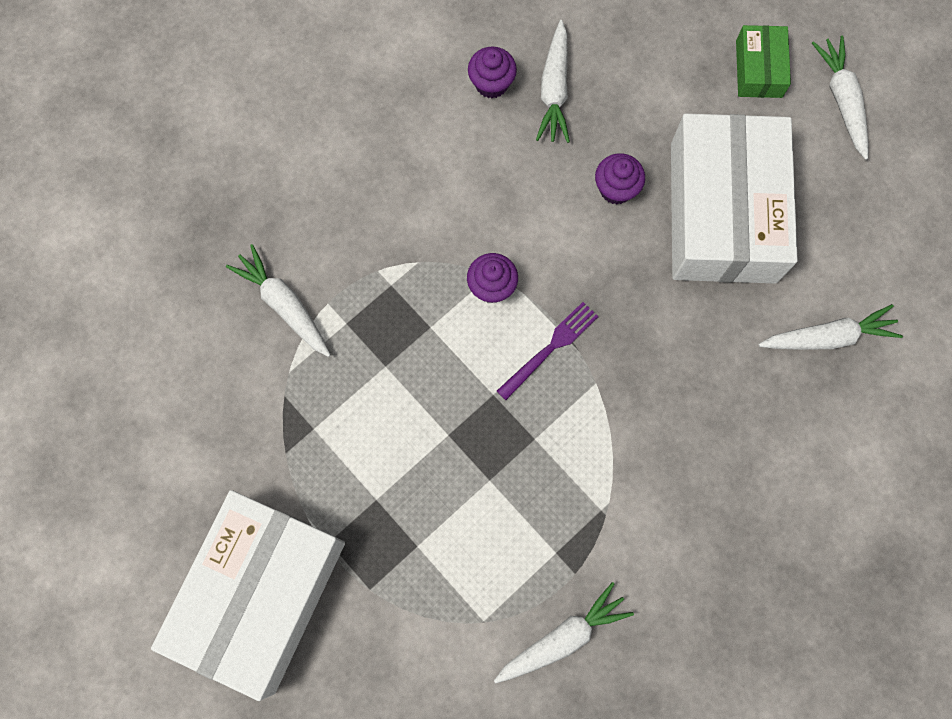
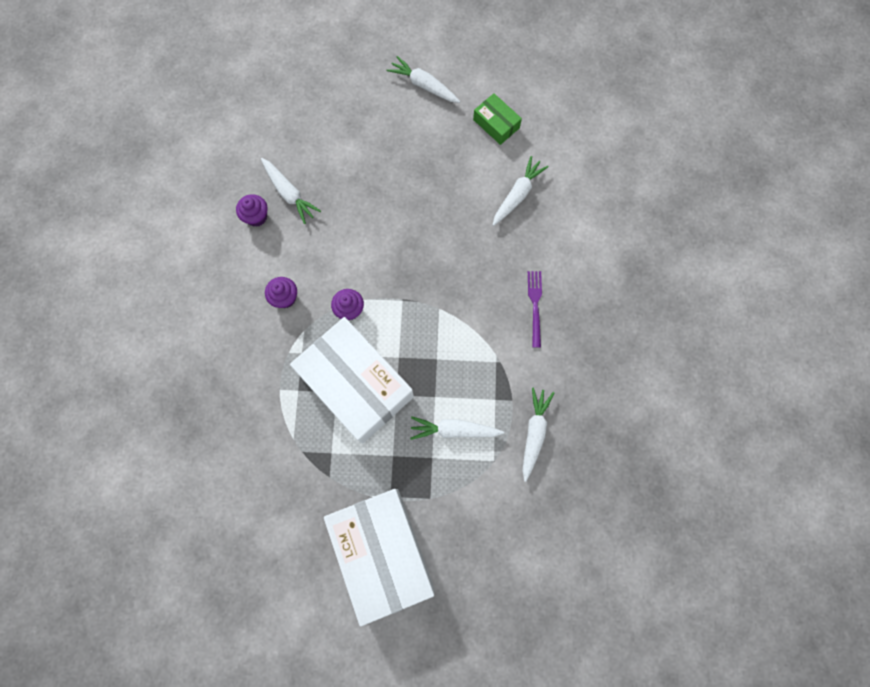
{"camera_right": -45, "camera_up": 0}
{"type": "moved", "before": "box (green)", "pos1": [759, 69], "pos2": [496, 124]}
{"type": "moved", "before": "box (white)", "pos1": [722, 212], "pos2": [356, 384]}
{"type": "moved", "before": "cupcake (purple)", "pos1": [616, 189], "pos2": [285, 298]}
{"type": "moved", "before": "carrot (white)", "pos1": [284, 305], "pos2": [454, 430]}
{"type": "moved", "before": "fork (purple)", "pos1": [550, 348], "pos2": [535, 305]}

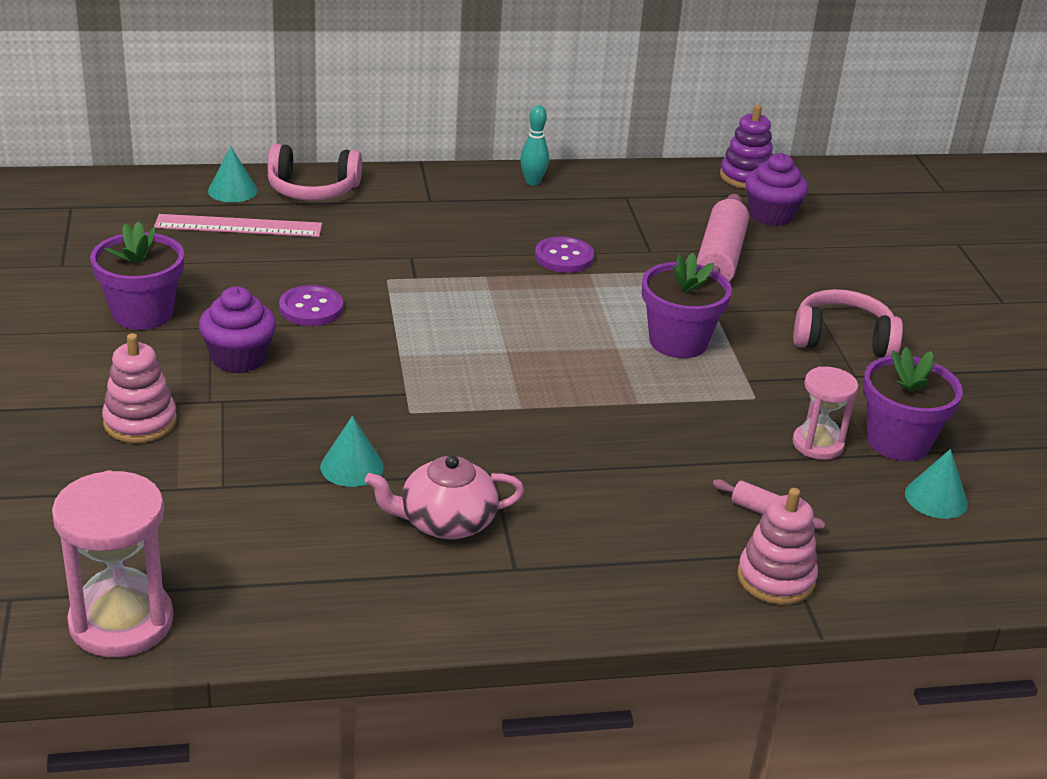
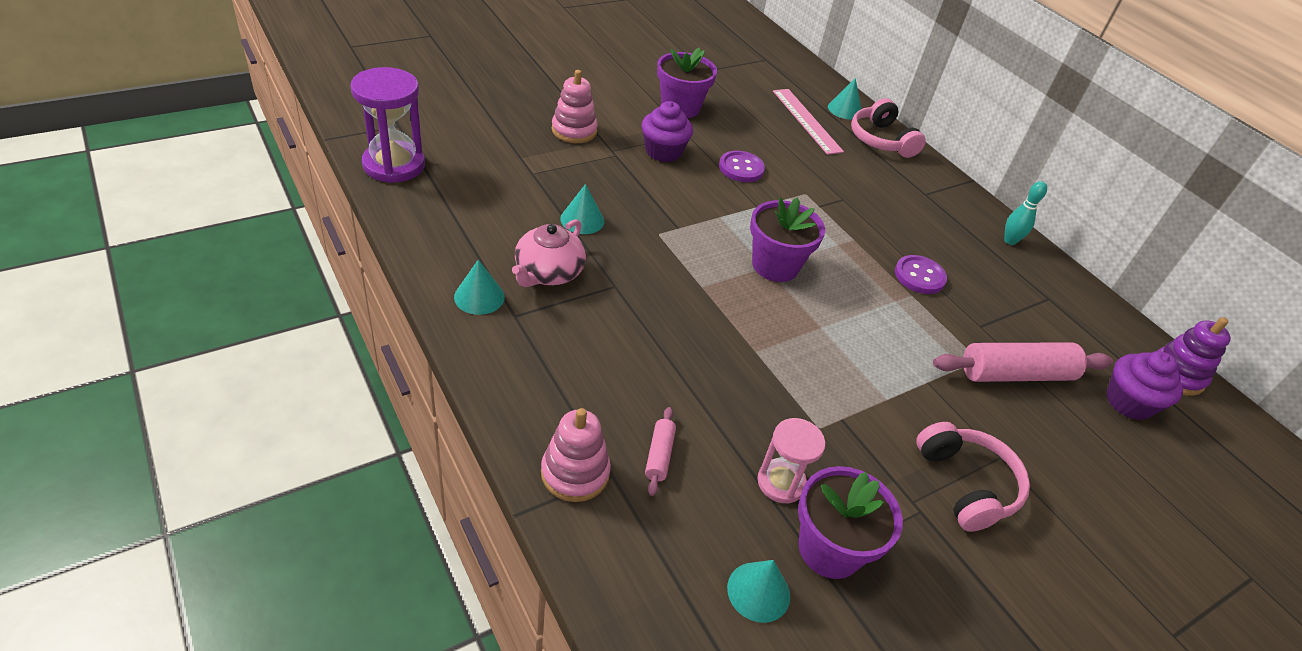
{"camera_right": 65, "camera_up": 10}
{"type": "moved", "before": "flower pot (purple)", "pos1": [678, 342], "pos2": [775, 265]}
{"type": "turned", "before": "teapot (pink)", "pos1": [446, 521], "pos2": [548, 272], "turn": -120}
{"type": "recoloured", "before": "hourglass (pink)", "after": "hourglass (purple)", "pos1": [121, 622], "pos2": [394, 165]}
{"type": "added", "after": "cone (turquoise)", "pos2": [479, 297]}

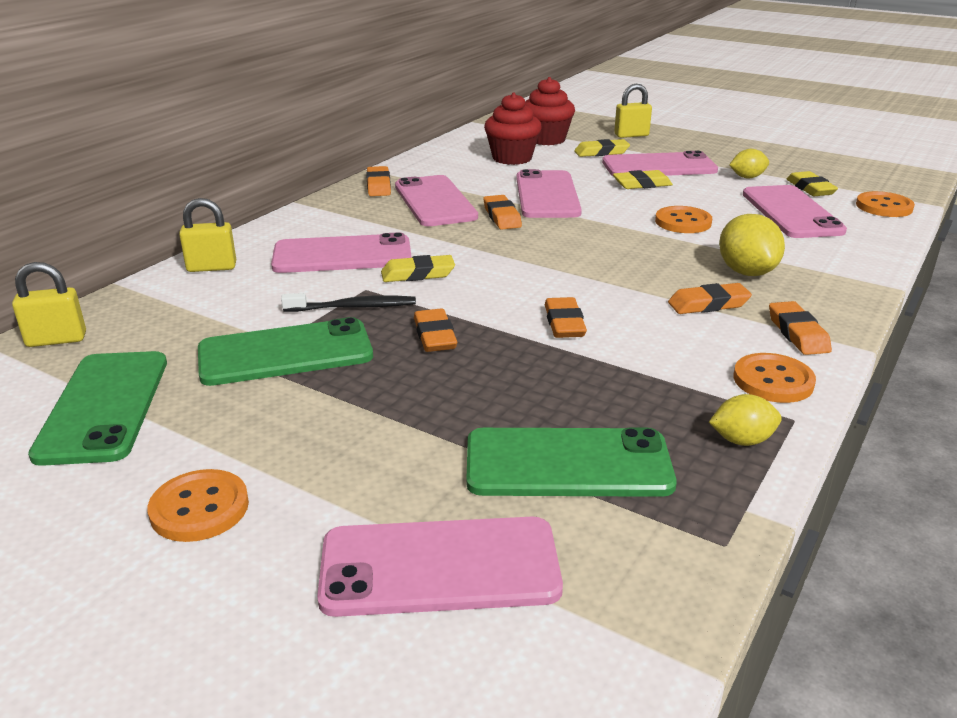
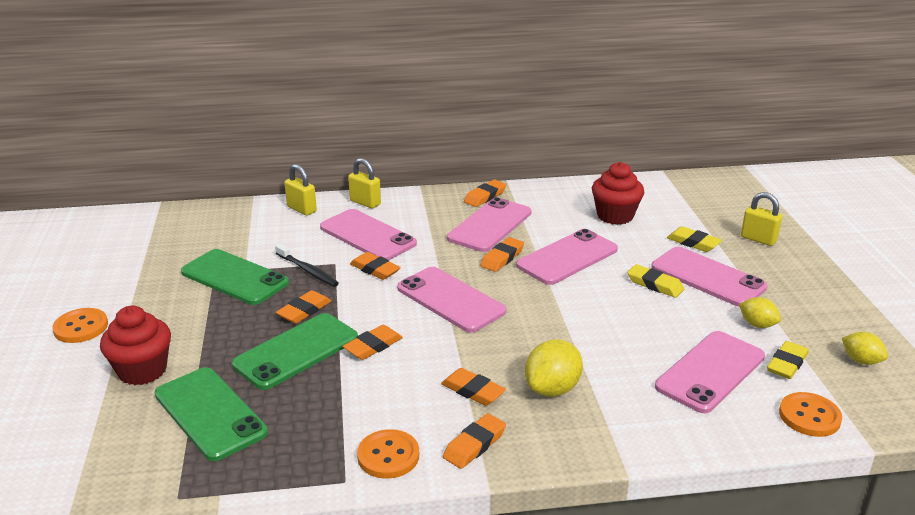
{"camera_right": 50, "camera_up": 0}
{"type": "moved", "before": "cupcake (red)", "pos1": [546, 139], "pos2": [142, 370]}
{"type": "removed", "before": "button (orange)", "pos1": [683, 222]}
{"type": "recoloured", "before": "eraser (yellow)", "after": "eraser (orange)", "pos1": [418, 274], "pos2": [375, 269]}
{"type": "moved", "before": "padlock (yellow)", "pos1": [56, 340], "pos2": [365, 203]}
{"type": "moved", "before": "phone (green)", "pos1": [104, 406], "pos2": [296, 351]}
{"type": "moved", "before": "lemon (yellow)", "pos1": [741, 440], "pos2": [861, 360]}
{"type": "moved", "before": "phone (pink)", "pos1": [439, 567], "pos2": [450, 300]}

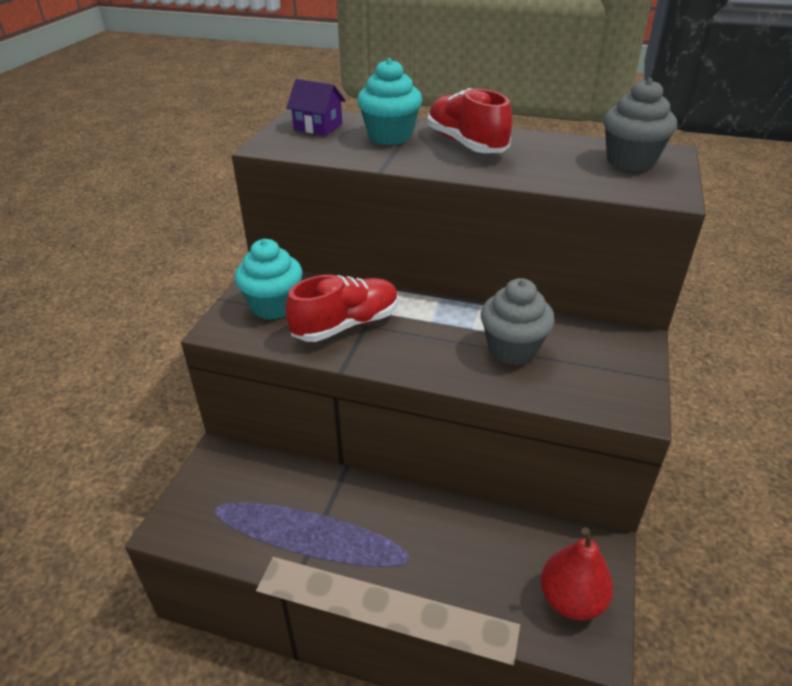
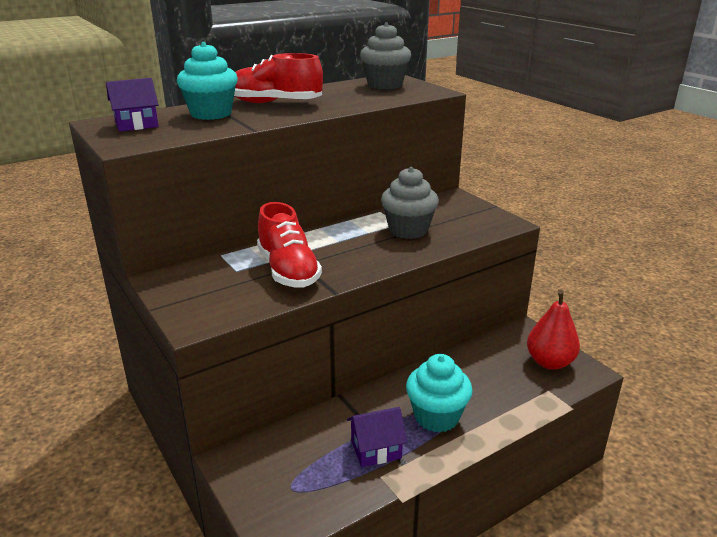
{"camera_right": -50, "camera_up": -10}
{"type": "moved", "before": "cupcake (turquoise)", "pos1": [273, 306], "pos2": [436, 417]}
{"type": "turned", "before": "shoe (red)", "pos1": [346, 325], "pos2": [288, 270], "turn": 150}
{"type": "added", "after": "house (purple)", "pos2": [376, 449]}

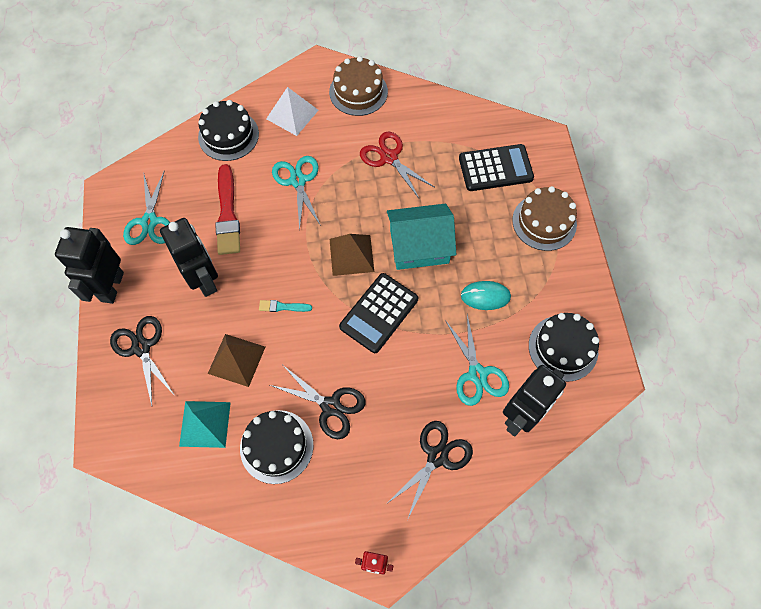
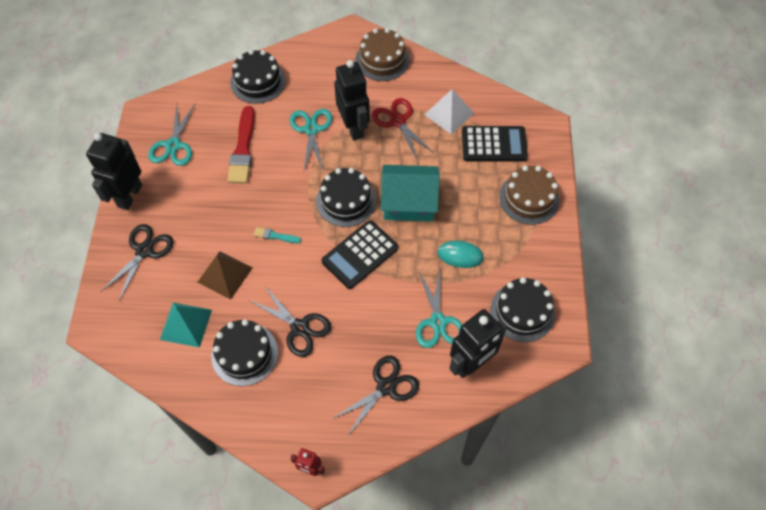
{"camera_right": 10, "camera_up": -5}
{"type": "moved", "before": "pyramid (white)", "pos1": [292, 114], "pos2": [449, 114]}
{"type": "moved", "before": "robot (black)", "pos1": [205, 280], "pos2": [354, 127]}
{"type": "replaced", "before": "pyramid (brown)", "after": "cake (black)", "pos1": [351, 255], "pos2": [346, 201]}
{"type": "turned", "before": "scissors (black)", "pos1": [141, 347], "pos2": [144, 251], "turn": 45}

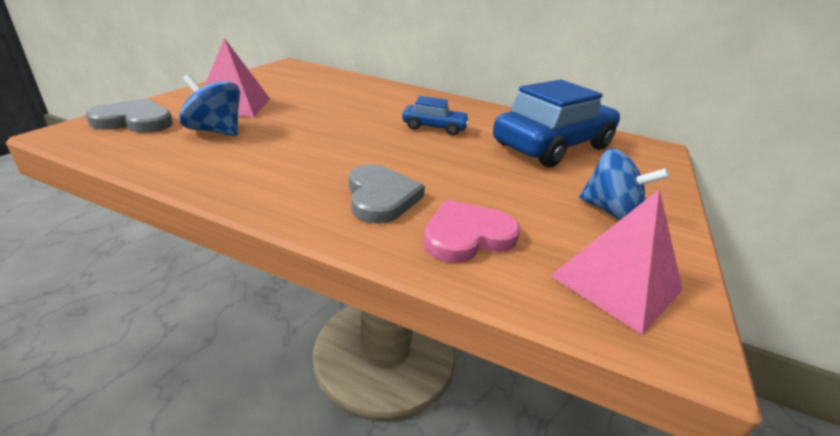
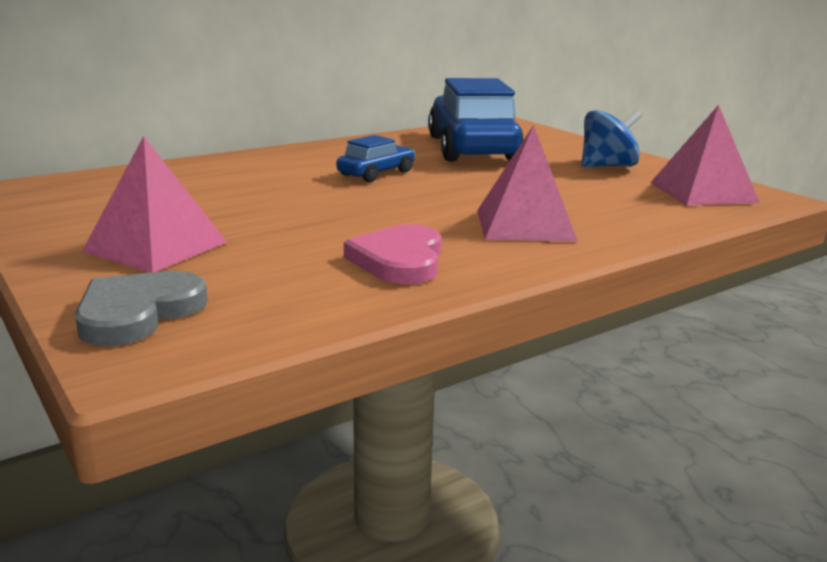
{"camera_right": -55, "camera_up": -10}
{"type": "removed", "before": "spinning top (blue)", "pos1": [215, 131]}
{"type": "replaced", "before": "heart (grey)", "after": "pyramid (pink)", "pos1": [381, 197], "pos2": [525, 225]}
{"type": "moved", "before": "heart (pink)", "pos1": [467, 236], "pos2": [399, 260]}

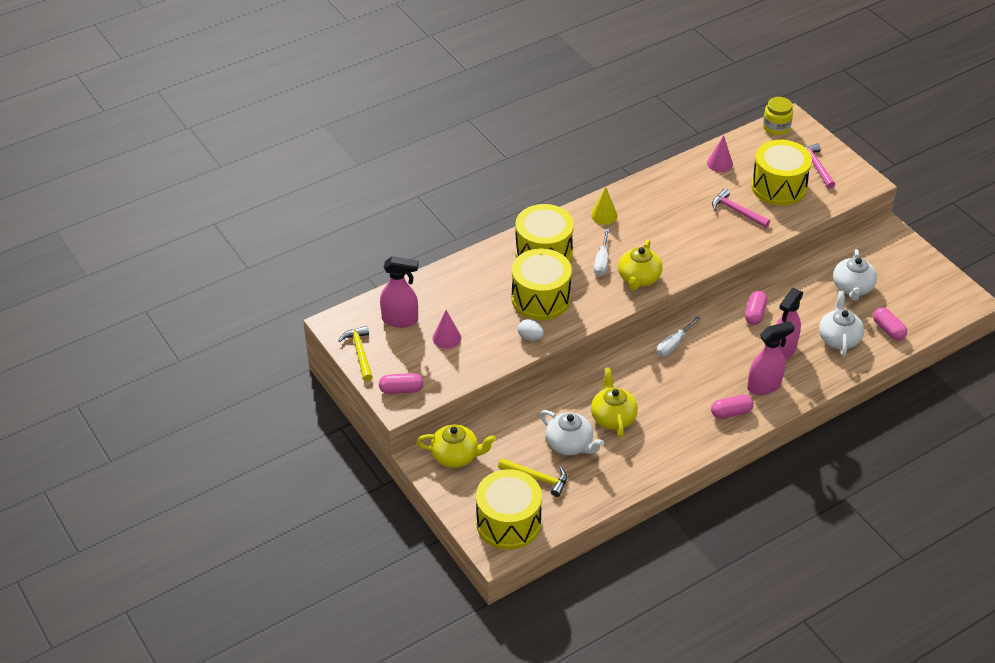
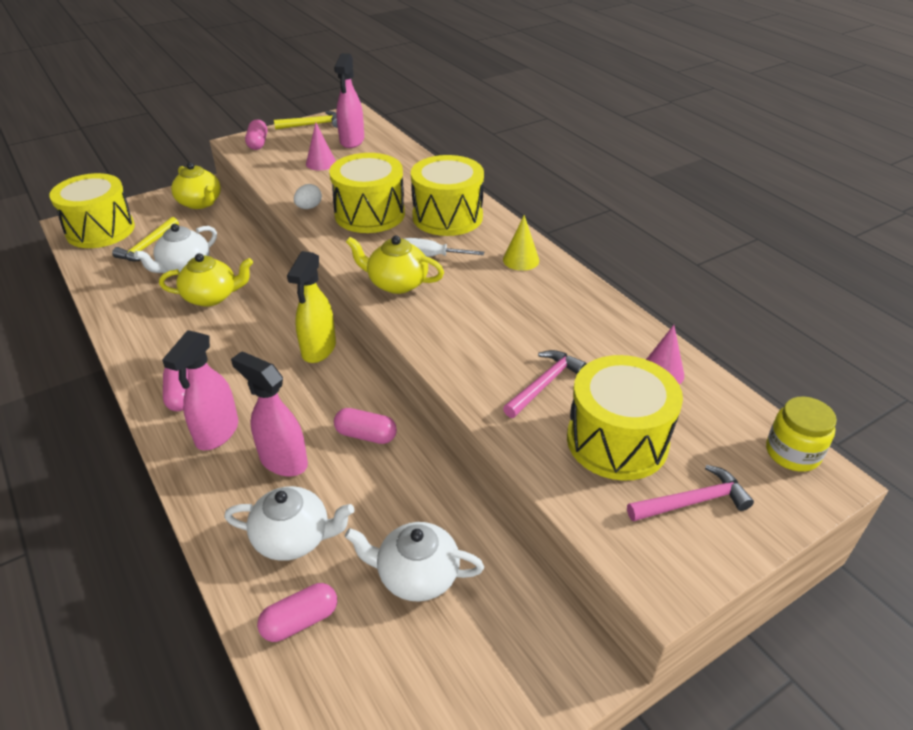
{"camera_right": 90, "camera_up": -5}
{"type": "replaced", "before": "screwdriver (white)", "after": "spray bottle (yellow)", "pos1": [673, 344], "pos2": [318, 349]}
{"type": "turned", "before": "spray bottle (pink)", "pos1": [764, 386], "pos2": [217, 433], "turn": 45}
{"type": "turned", "before": "teapot (yellow)", "pos1": [456, 456], "pos2": [200, 203], "turn": -45}

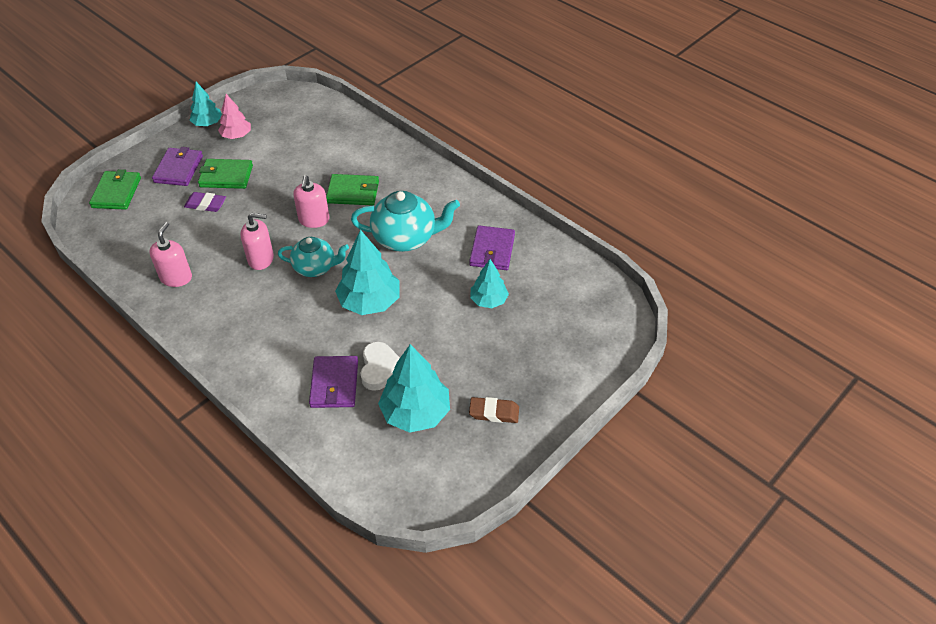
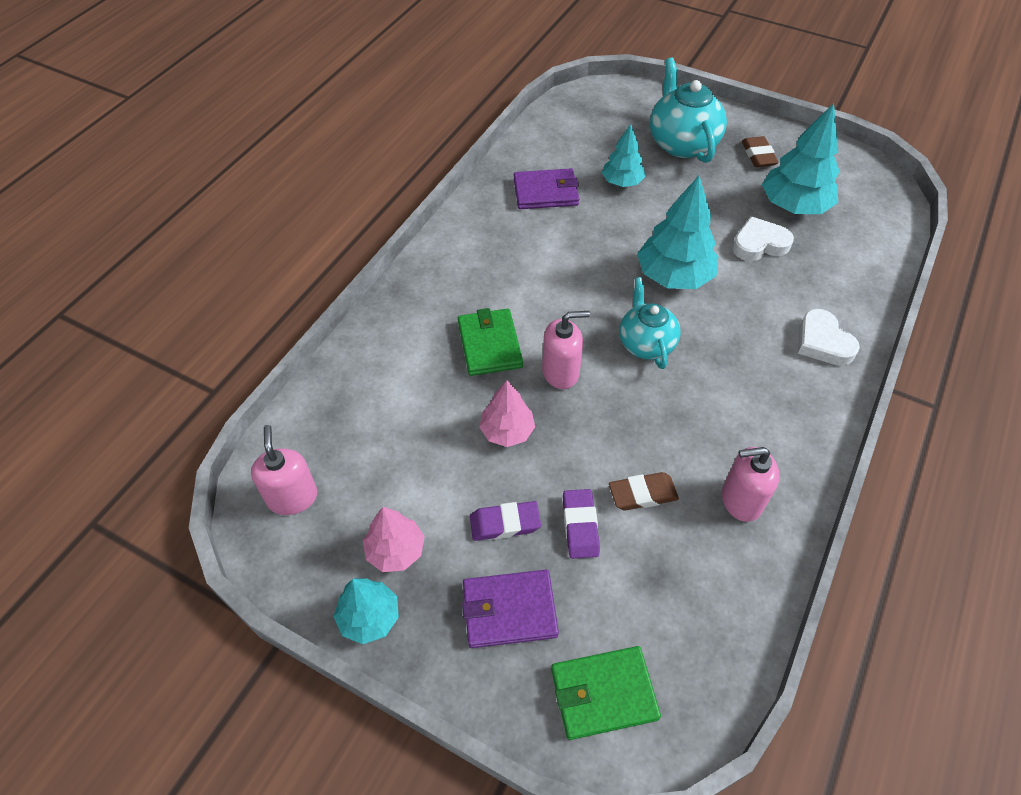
{"camera_right": -105, "camera_up": 5}
{"type": "replaced", "before": "wallet (green)", "after": "eraser (purple)", "pos1": [226, 176], "pos2": [505, 523]}
{"type": "moved", "before": "teapot (turquoise)", "pos1": [405, 238], "pos2": [682, 143]}
{"type": "moved", "before": "soap dispenser (pink)", "pos1": [261, 259], "pos2": [292, 497]}
{"type": "removed", "before": "wallet (purple)", "pos1": [334, 384]}
{"type": "added", "after": "heart (white)", "pos2": [822, 342]}
{"type": "added", "after": "tree (pink)", "pos2": [507, 431]}
{"type": "added", "after": "eraser (brown)", "pos2": [642, 494]}

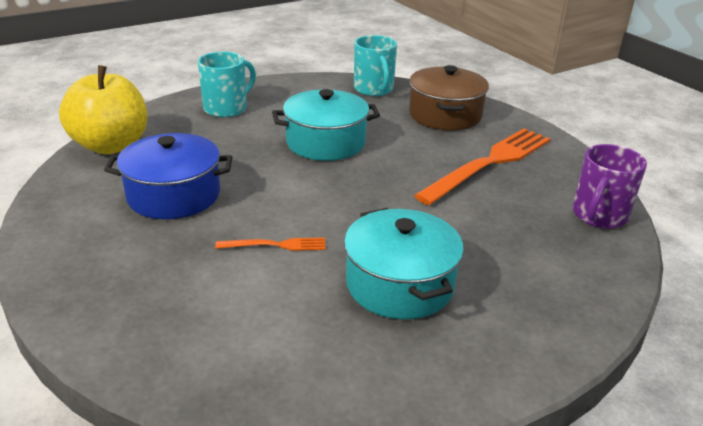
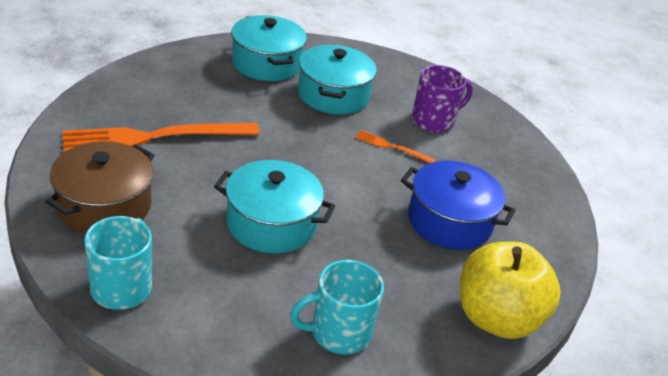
{"camera_right": -155, "camera_up": 5}
{"type": "moved", "before": "mug (purple)", "pos1": [599, 215], "pos2": [434, 121]}
{"type": "added", "after": "pot (turquoise)", "pos2": [266, 63]}

